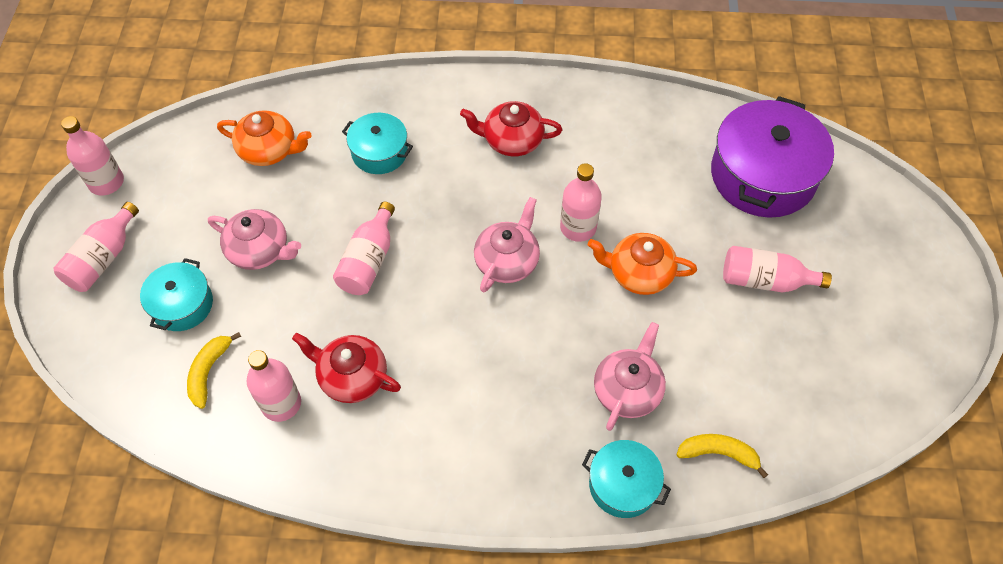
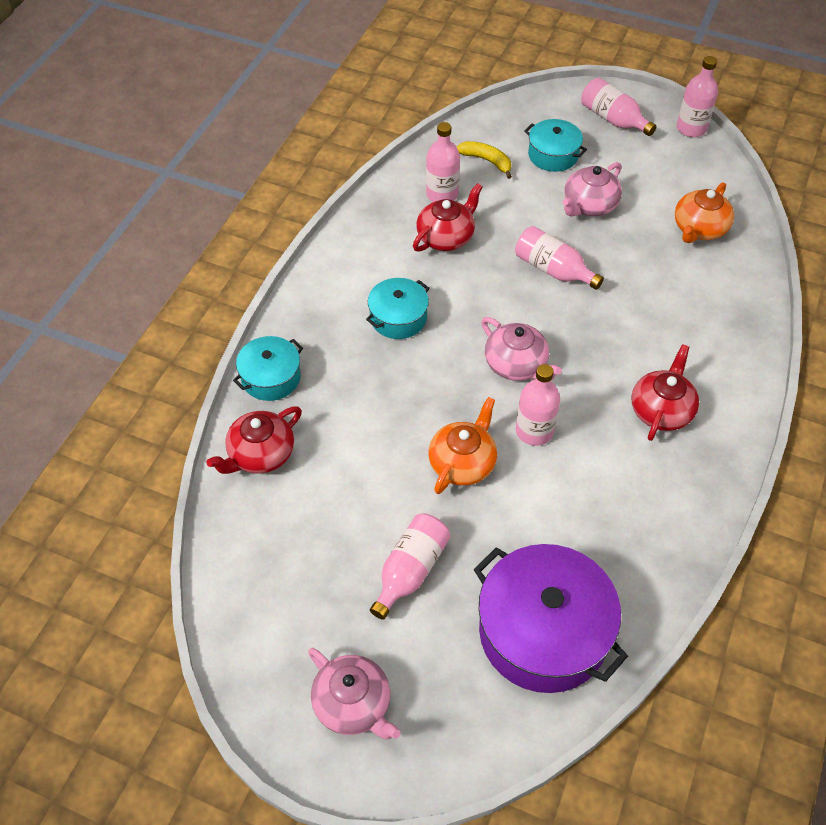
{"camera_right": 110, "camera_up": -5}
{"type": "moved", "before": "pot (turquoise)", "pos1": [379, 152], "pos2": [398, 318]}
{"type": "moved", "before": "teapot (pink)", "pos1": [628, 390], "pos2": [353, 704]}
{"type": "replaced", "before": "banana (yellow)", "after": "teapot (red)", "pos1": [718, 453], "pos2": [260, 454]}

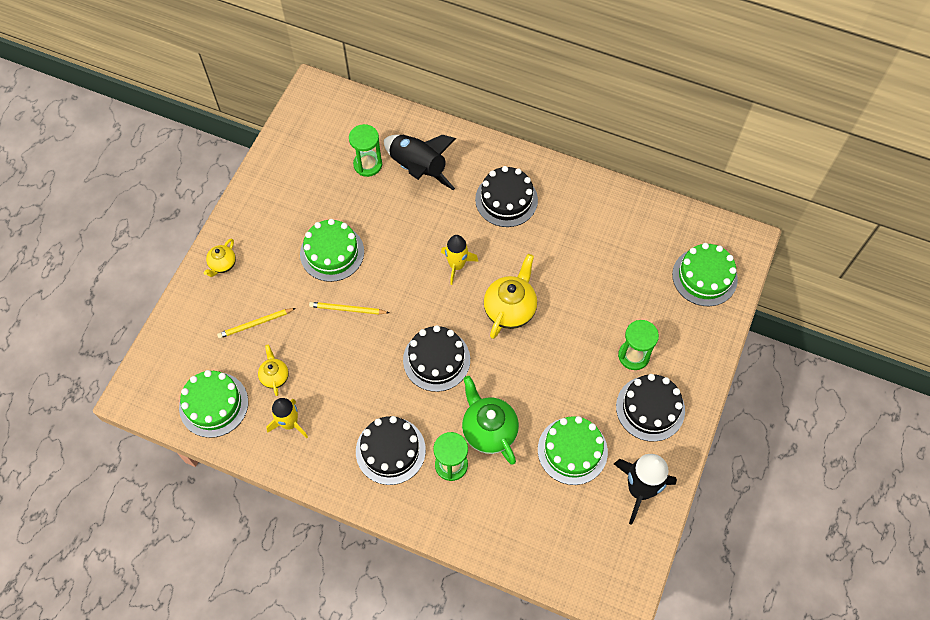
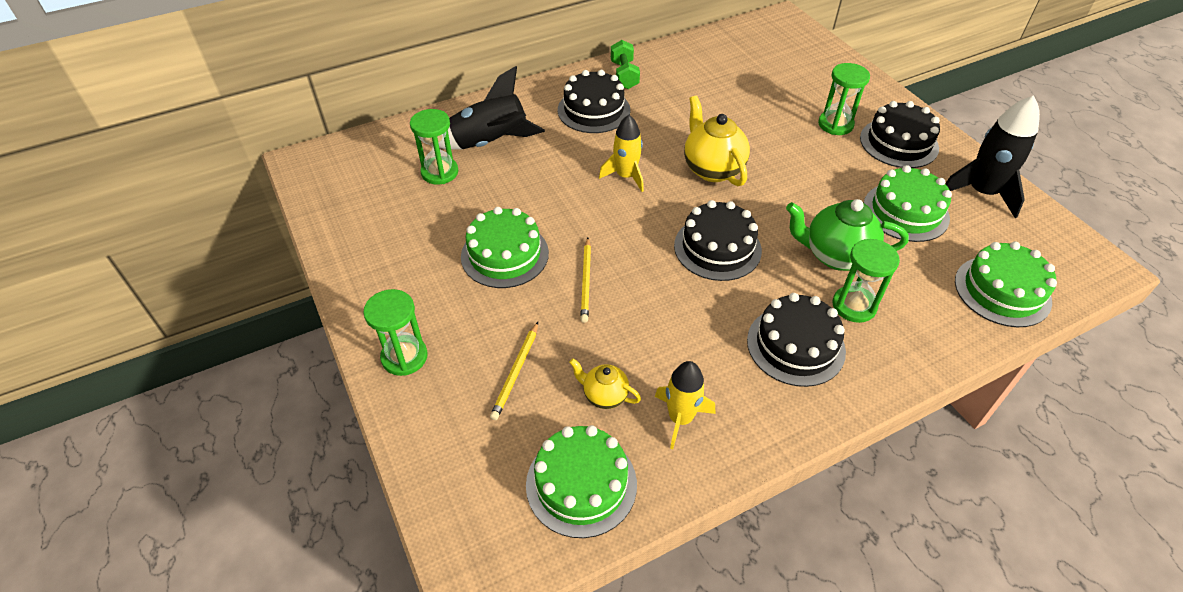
{"camera_right": -50, "camera_up": -15}
{"type": "replaced", "before": "teapot (yellow)", "after": "hourglass (green)", "pos1": [223, 265], "pos2": [404, 357]}
{"type": "moved", "before": "cake (green)", "pos1": [704, 277], "pos2": [1002, 291]}
{"type": "turned", "before": "pencil (yellow)", "pos1": [347, 309], "pos2": [586, 281], "turn": -45}
{"type": "added", "after": "dumbbell (green)", "pos2": [624, 75]}

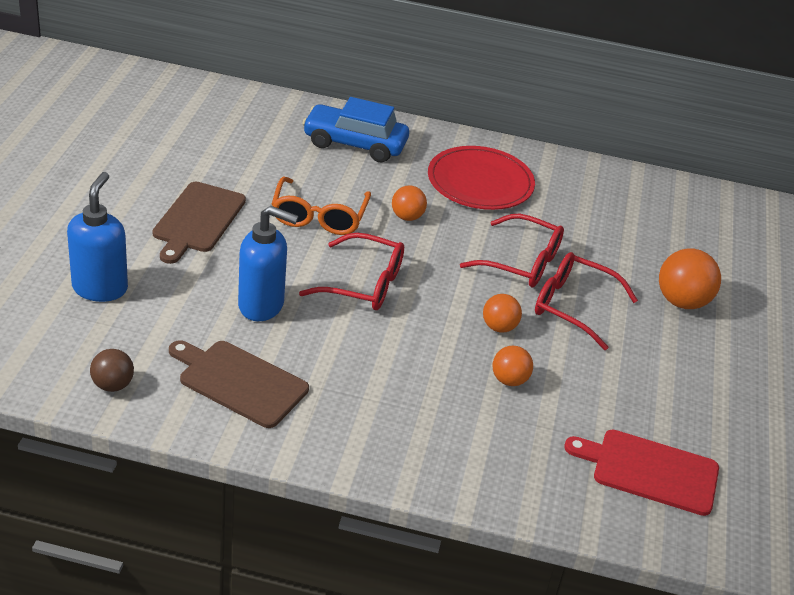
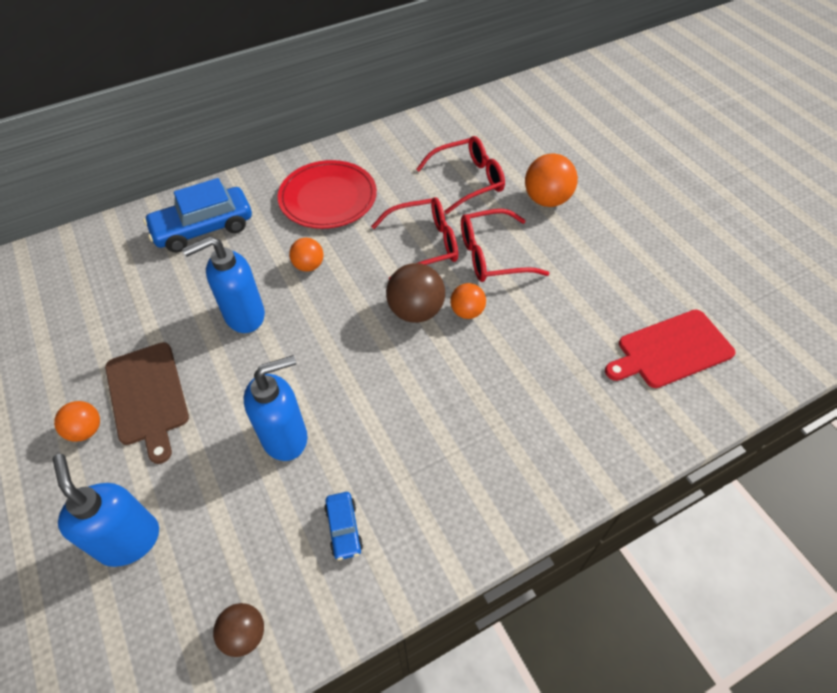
{"camera_right": -35, "camera_up": 15}
{"type": "replaced", "before": "glasses (orange)", "after": "soap dispenser (blue)", "pos1": [319, 217], "pos2": [244, 316]}
{"type": "moved", "before": "glasses (red)", "pos1": [364, 284], "pos2": [468, 180]}
{"type": "replaced", "before": "cutting board (brown)", "after": "car (blue)", "pos1": [239, 382], "pos2": [344, 529]}
{"type": "moved", "before": "ball (orange)", "pos1": [509, 380], "pos2": [86, 430]}
{"type": "added", "after": "ball (brown)", "pos2": [416, 311]}

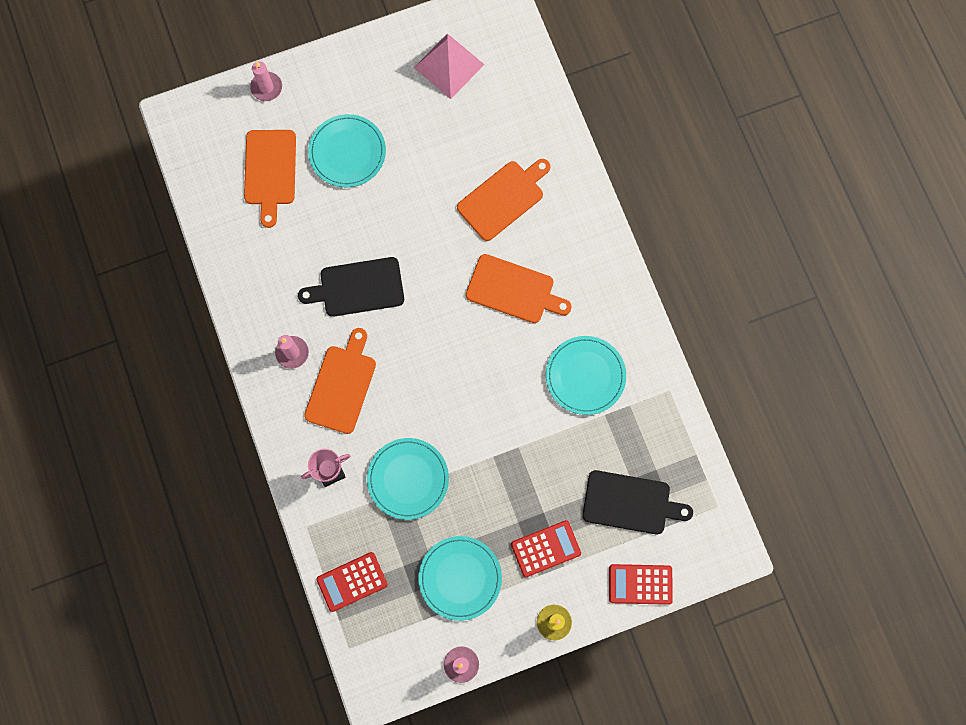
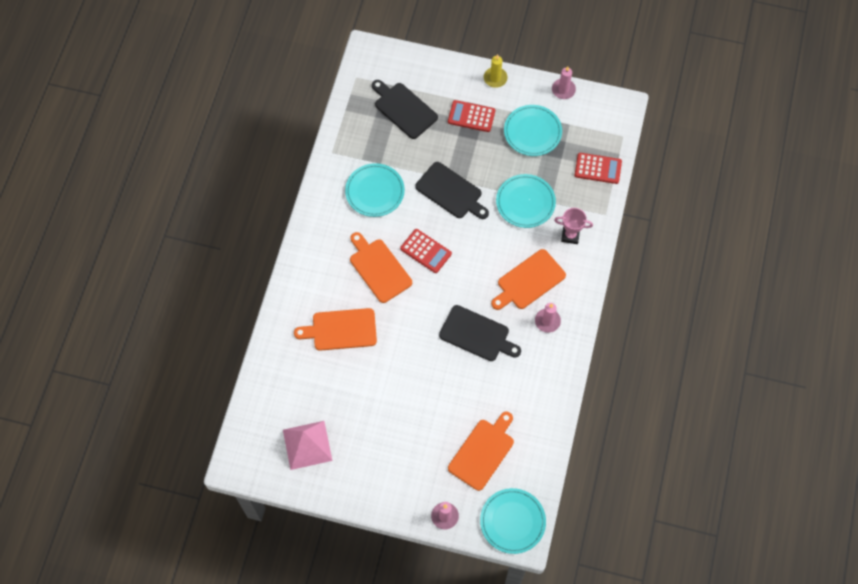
{"camera_right": -145, "camera_up": -10}
{"type": "moved", "before": "plate (turquoise)", "pos1": [347, 152], "pos2": [512, 521]}
{"type": "moved", "before": "calculator (red)", "pos1": [640, 584], "pos2": [426, 251]}
{"type": "added", "after": "cutting board (black)", "pos2": [451, 192]}

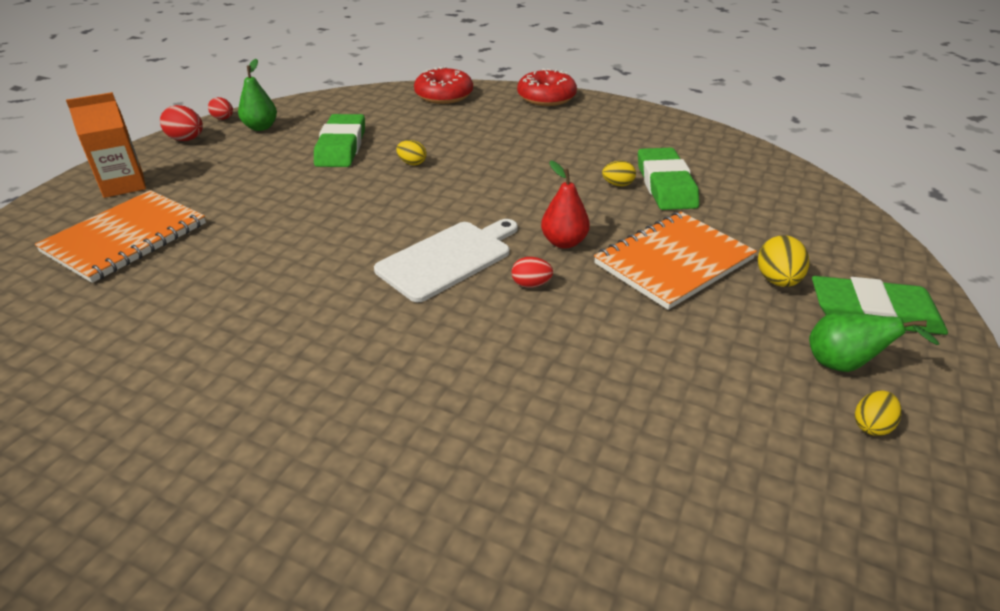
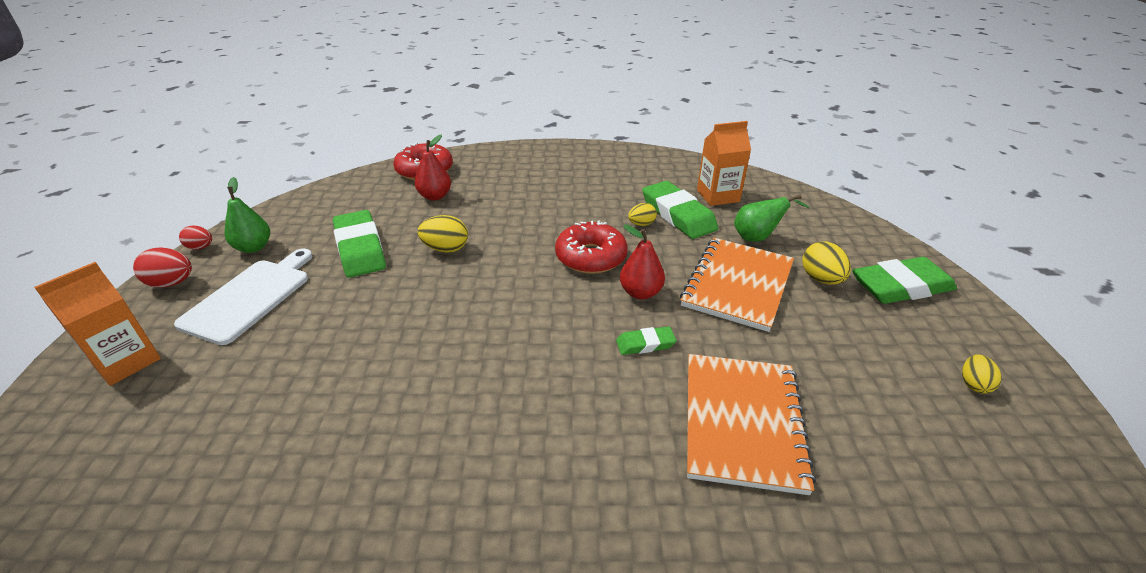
{"camera_right": -25, "camera_up": 0}
{"type": "moved", "before": "donut (red)", "pos1": [546, 97], "pos2": [591, 257]}
{"type": "resized", "before": "egg (yellow)", "pos1": [412, 163], "pos2": [446, 249], "scale": 1.52}
{"type": "moved", "before": "notebook (orange)", "pos1": [125, 238], "pos2": [742, 422]}
{"type": "moved", "before": "cutting board (white)", "pos1": [448, 258], "pos2": [250, 297]}
{"type": "replaced", "before": "egg (red)", "after": "eraser (green)", "pos1": [531, 284], "pos2": [645, 344]}
{"type": "moved", "before": "pear (green)", "pos1": [844, 365], "pos2": [757, 237]}
{"type": "added", "after": "carton (orange)", "pos2": [718, 196]}
{"type": "added", "after": "pear (red)", "pos2": [435, 196]}

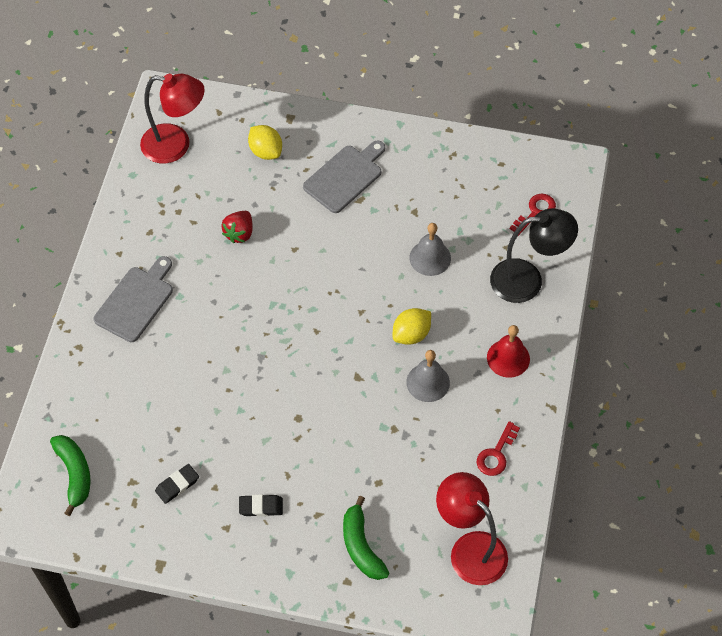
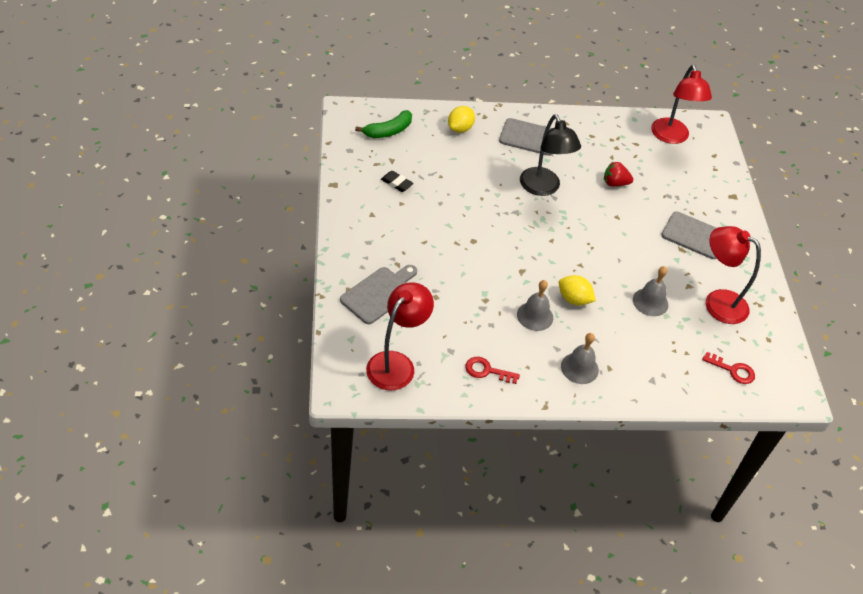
{"camera_right": 70, "camera_up": -10}
{"type": "moved", "before": "lemon (yellow)", "pos1": [266, 151], "pos2": [460, 128]}
{"type": "moved", "before": "lamp (black)", "pos1": [527, 280], "pos2": [543, 188]}
{"type": "recoloured", "before": "bell (red)", "after": "bell (grey)", "pos1": [508, 358], "pos2": [579, 368]}
{"type": "removed", "before": "eraser (black)", "pos1": [261, 507]}
{"type": "replaced", "before": "banana (green)", "after": "cutting board (grey)", "pos1": [361, 546], "pos2": [379, 293]}
{"type": "added", "after": "lamp (red)", "pos2": [717, 302]}

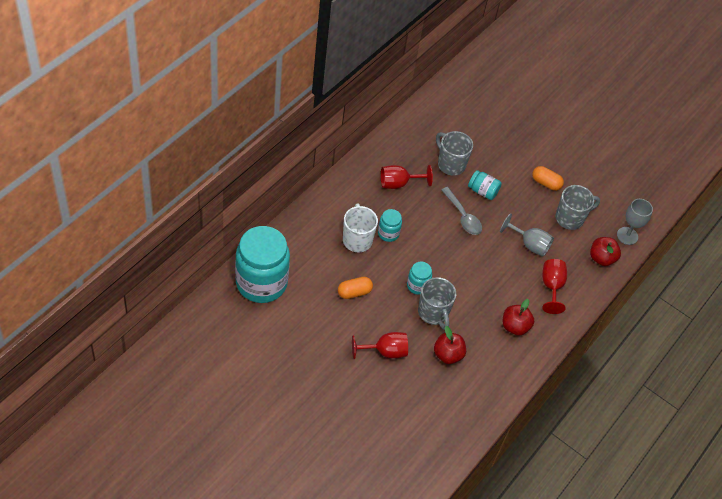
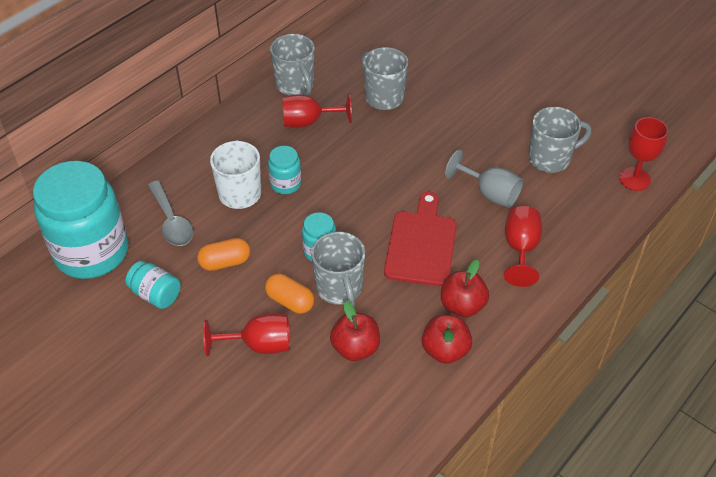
{"camera_right": 10, "camera_up": -5}
{"type": "moved", "before": "capsule (orange)", "pos1": [546, 183], "pos2": [290, 301]}
{"type": "moved", "before": "jar (turquoise)", "pos1": [483, 191], "pos2": [156, 294]}
{"type": "moved", "before": "spoon (grey)", "pos1": [463, 216], "pos2": [171, 221]}
{"type": "recoloured", "before": "goblet (grey)", "after": "goblet (red)", "pos1": [627, 236], "pos2": [634, 179]}
{"type": "moved", "before": "apple (red)", "pos1": [601, 258], "pos2": [445, 350]}
{"type": "added", "after": "mug (grey)", "pos2": [295, 85]}
{"type": "added", "after": "cutting board (red)", "pos2": [421, 244]}

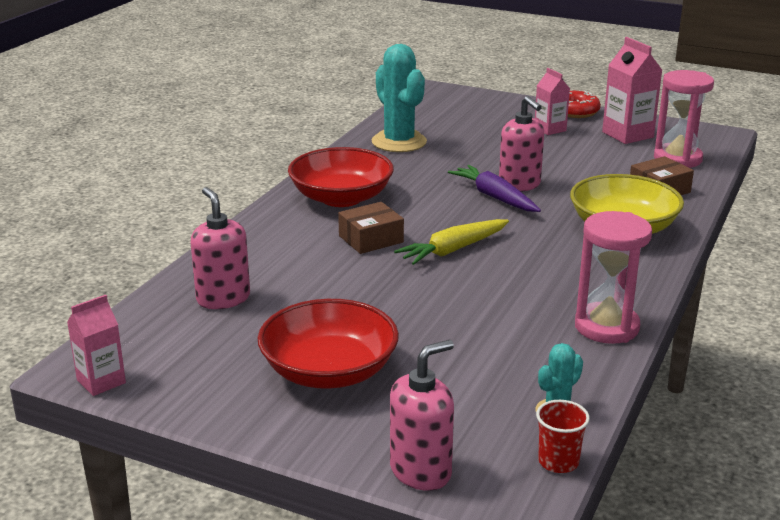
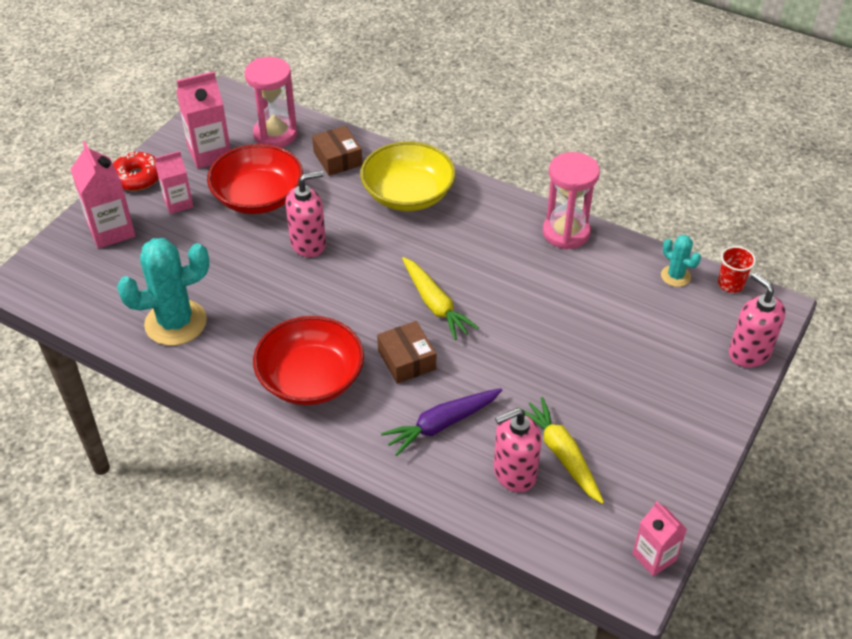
{"camera_right": -85, "camera_up": 20}
{"type": "moved", "before": "carrot (purple)", "pos1": [494, 197], "pos2": [442, 424]}
{"type": "moved", "before": "bowl (red)", "pos1": [329, 371], "pos2": [258, 197]}
{"type": "added", "after": "carton (pink)", "pos2": [111, 231]}
{"type": "added", "after": "carrot (yellow)", "pos2": [562, 454]}

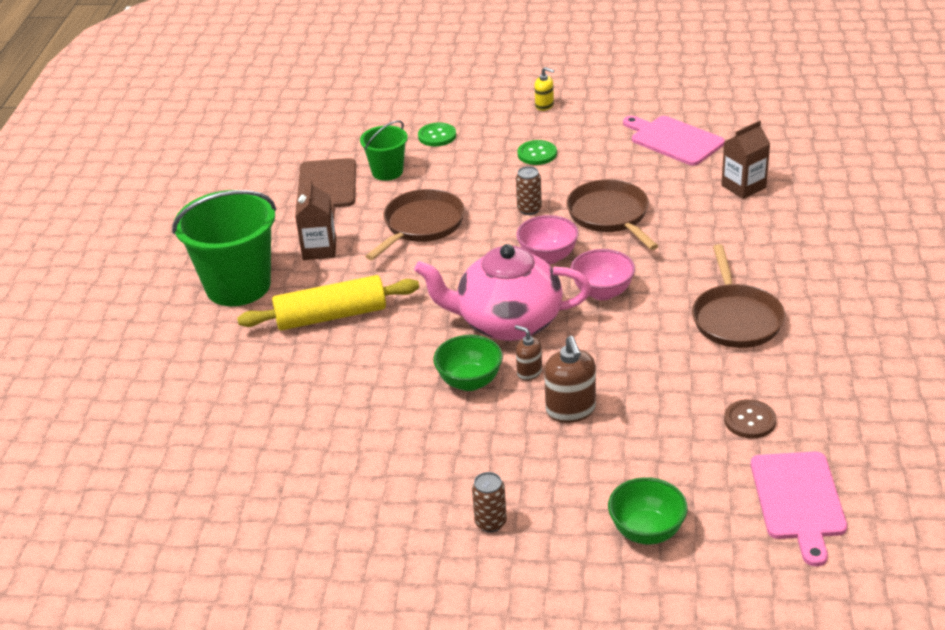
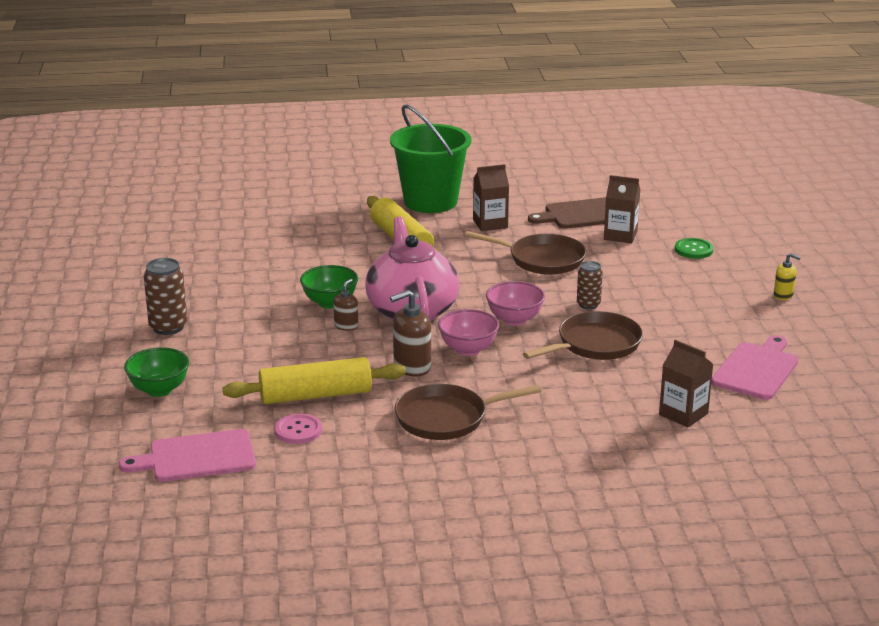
{"camera_right": 75, "camera_up": -10}
{"type": "turned", "before": "soap dispenser (yellow)", "pos1": [544, 105], "pos2": [783, 295], "turn": -75}
{"type": "replaced", "before": "bucket (green)", "after": "carton (brown)", "pos1": [387, 172], "pos2": [620, 235]}
{"type": "removed", "before": "button (green)", "pos1": [537, 154]}
{"type": "moved", "before": "soap dispenser (brown)", "pos1": [570, 410], "pos2": [412, 367]}
{"type": "recoloured", "before": "button (brown)", "after": "button (pink)", "pos1": [749, 420], "pos2": [298, 430]}
{"type": "resized", "before": "can (brown)", "pos1": [490, 522], "pos2": [168, 327], "scale": 1.54}
{"type": "added", "after": "rolling pin (yellow)", "pos2": [315, 395]}

